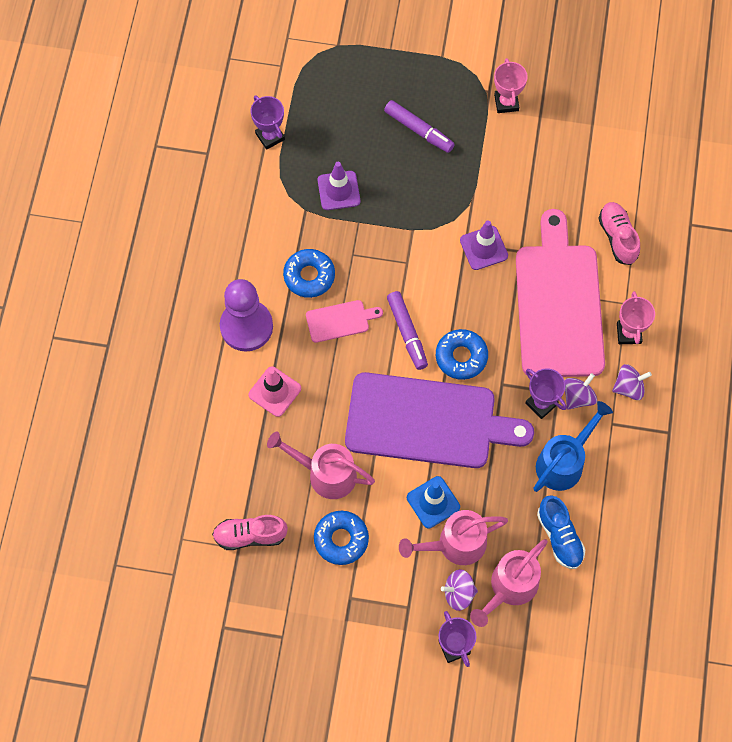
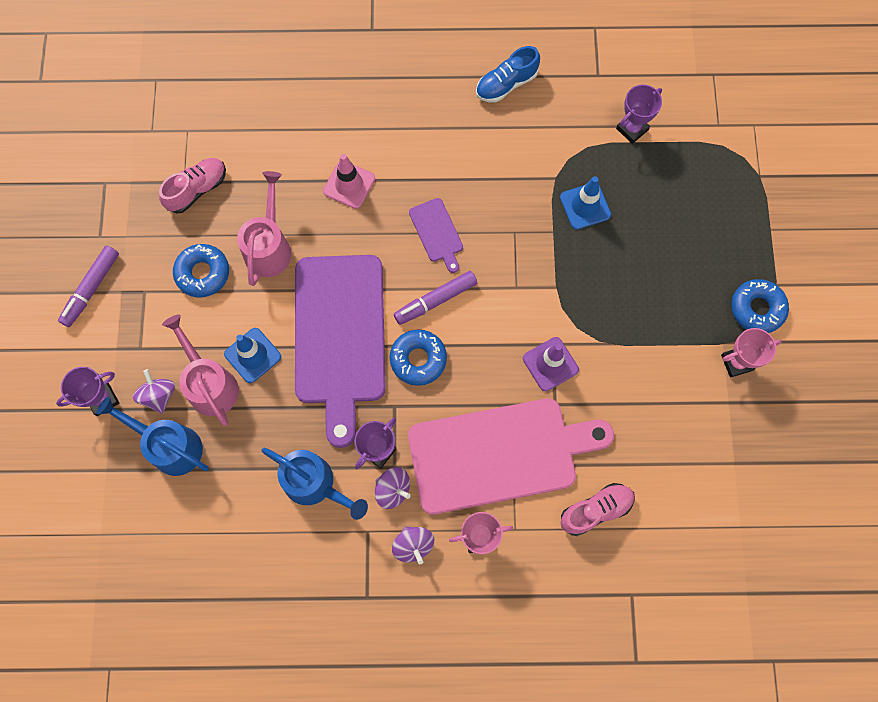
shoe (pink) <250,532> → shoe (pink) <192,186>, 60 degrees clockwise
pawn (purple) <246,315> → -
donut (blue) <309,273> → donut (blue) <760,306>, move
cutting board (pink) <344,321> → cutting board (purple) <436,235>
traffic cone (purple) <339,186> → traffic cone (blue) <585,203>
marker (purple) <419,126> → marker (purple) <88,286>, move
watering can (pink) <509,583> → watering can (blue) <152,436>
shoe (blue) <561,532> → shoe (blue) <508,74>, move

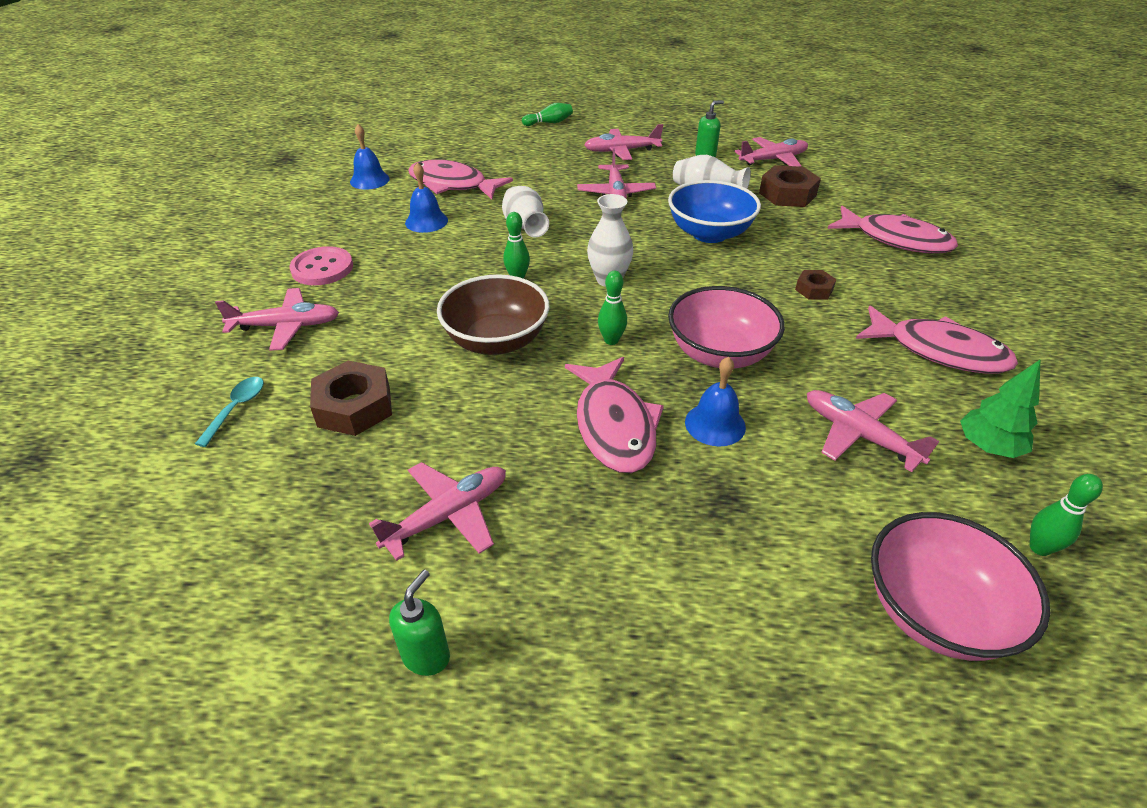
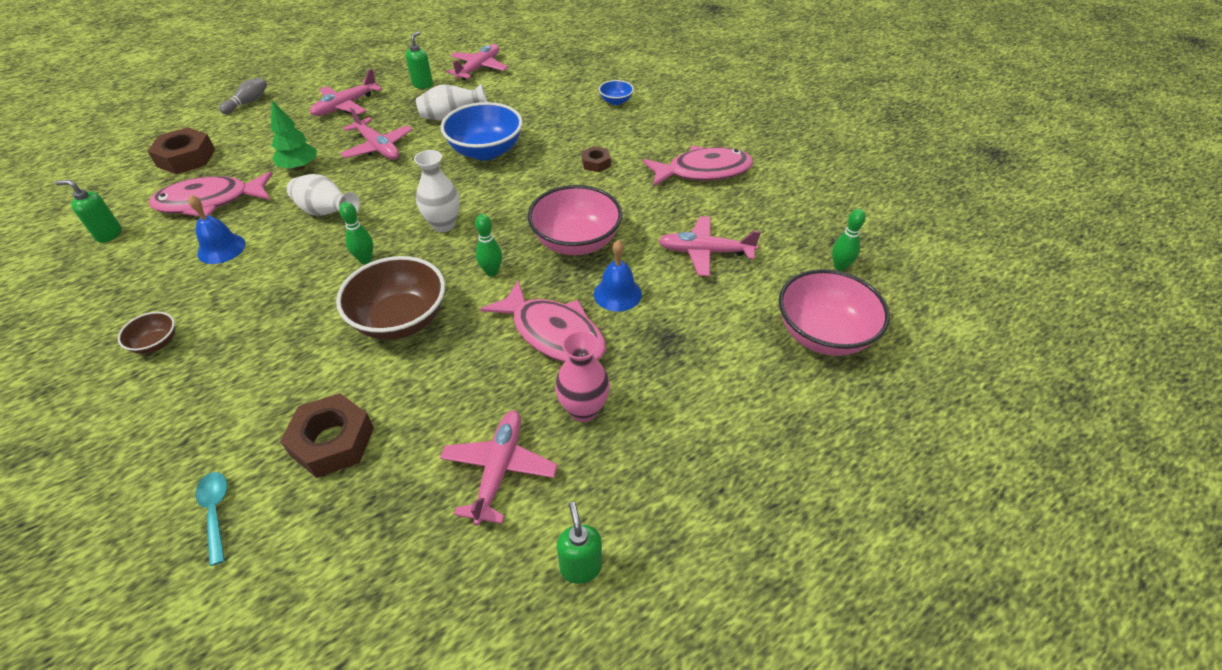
plane (pink) <277,319> → -
button (pink) <321,265> → bowl (brown) <146,333>
bell (blue) <370,157> → soap dispenser (green) <88,211>
bowling pin (green) <547,114> → bowling pin (grey) <243,96>
nut (brown) <790,186> → nut (brown) <181,150>, move
fish (pink) <892,229> → bowl (blue) <616,92>
tree (green) <1000,409> → tree (green) <294,135>, move
- → vase (pink) <582,376>

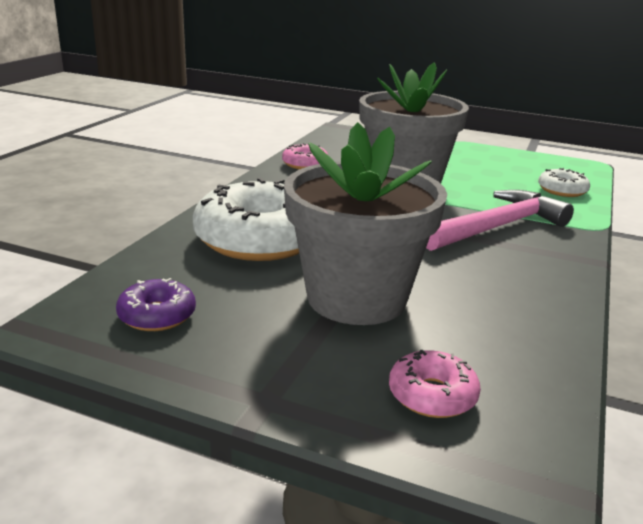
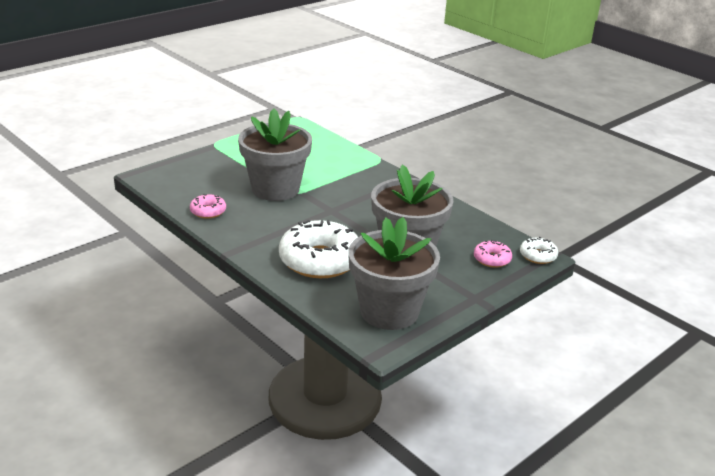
donut (purple) <156,304> → flower pot (grey) <394,273>
hammer (pink) <500,220> → -
donut (white) <564,182> → donut (white) <539,250>, move

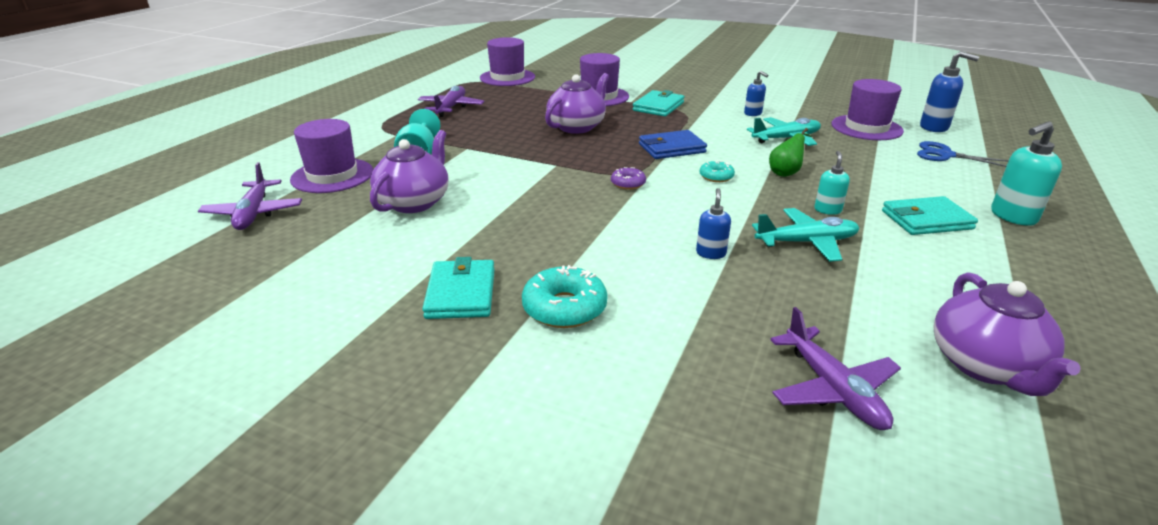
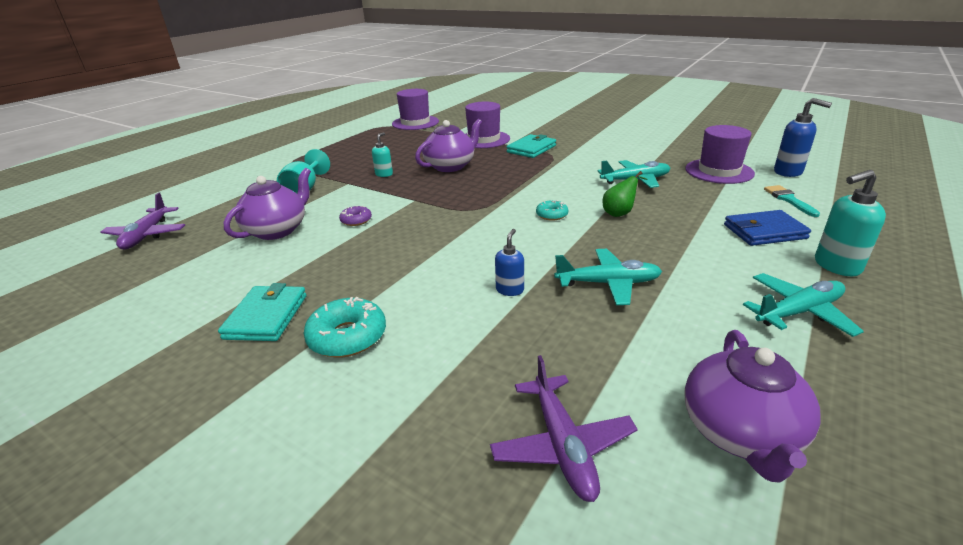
hat (purple) <331,156> → -
plane (purple) <451,101> → -
donut (purple) <628,178> → donut (purple) <355,216>, move
wallet (blue) <673,144> → wallet (blue) <767,228>, move
soap dispenser (blue) <756,93> → -
soap dispenser (turquoise) <832,183> → soap dispenser (turquoise) <382,154>, move
wallet (turquoise) <930,215> → -
scissors (blue) <963,154> → brush (turquoise) <792,201>
- → plane (turquoise) <803,305>

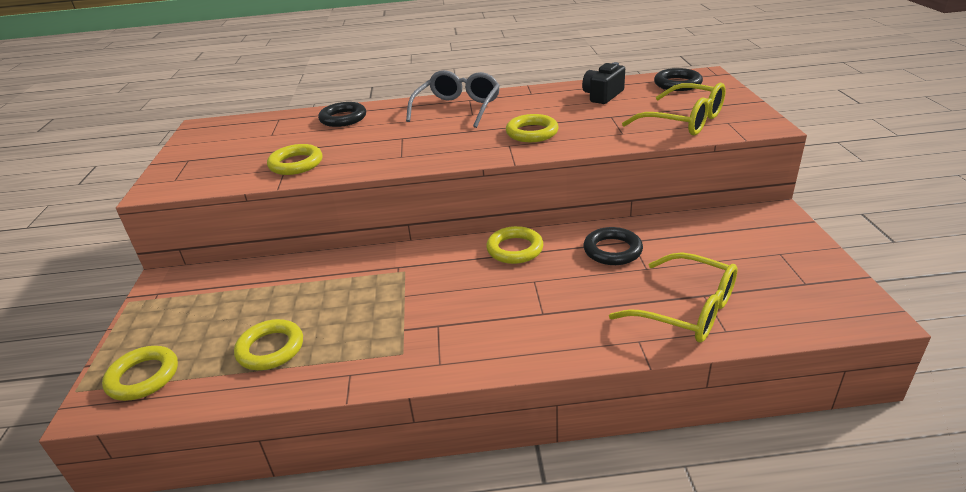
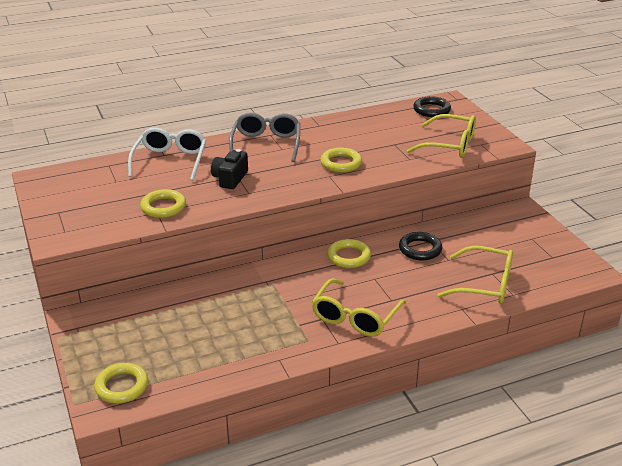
ring (yellow) <268,344> → -
ring (black) <342,114> → glasses (white) <167,154>
camera (black) <603,83> → camera (black) <229,169>, move
- → glasses (yellow) <359,307>

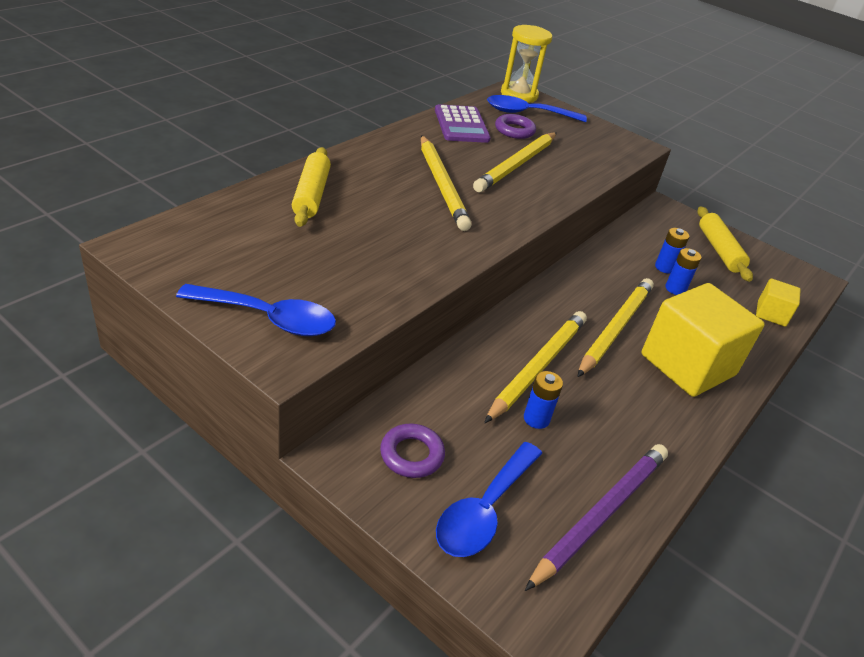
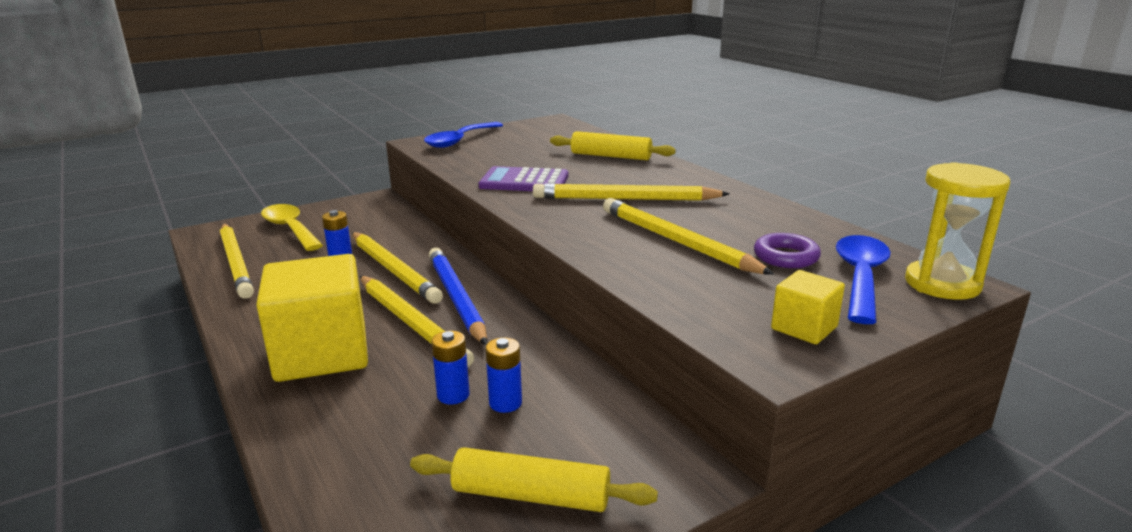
ring (purple) <412,451> → -
calculator (purple) <463,123> → calculator (purple) <523,178>, move
spoon (blue) <489,499> → spoon (yellow) <292,227>
pencil (purple) <596,517> → pencil (yellow) <237,261>
cube (yellow) <778,302> → cube (yellow) <808,307>, move
- → pencil (blue) <458,296>

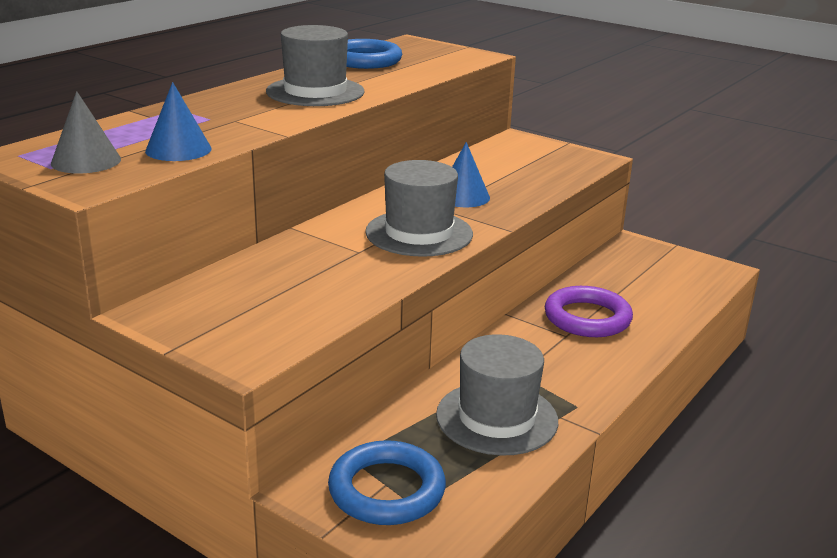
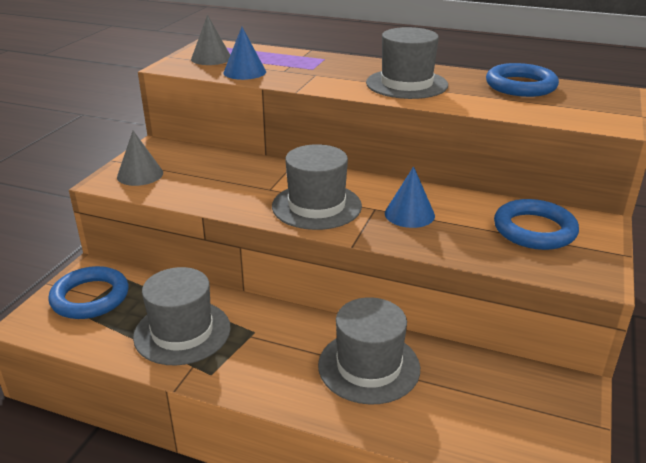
ring (purple) <589,311> → hat (grey) <369,351>
- → cone (grey) <140,158>
- → ring (blue) <536,224>

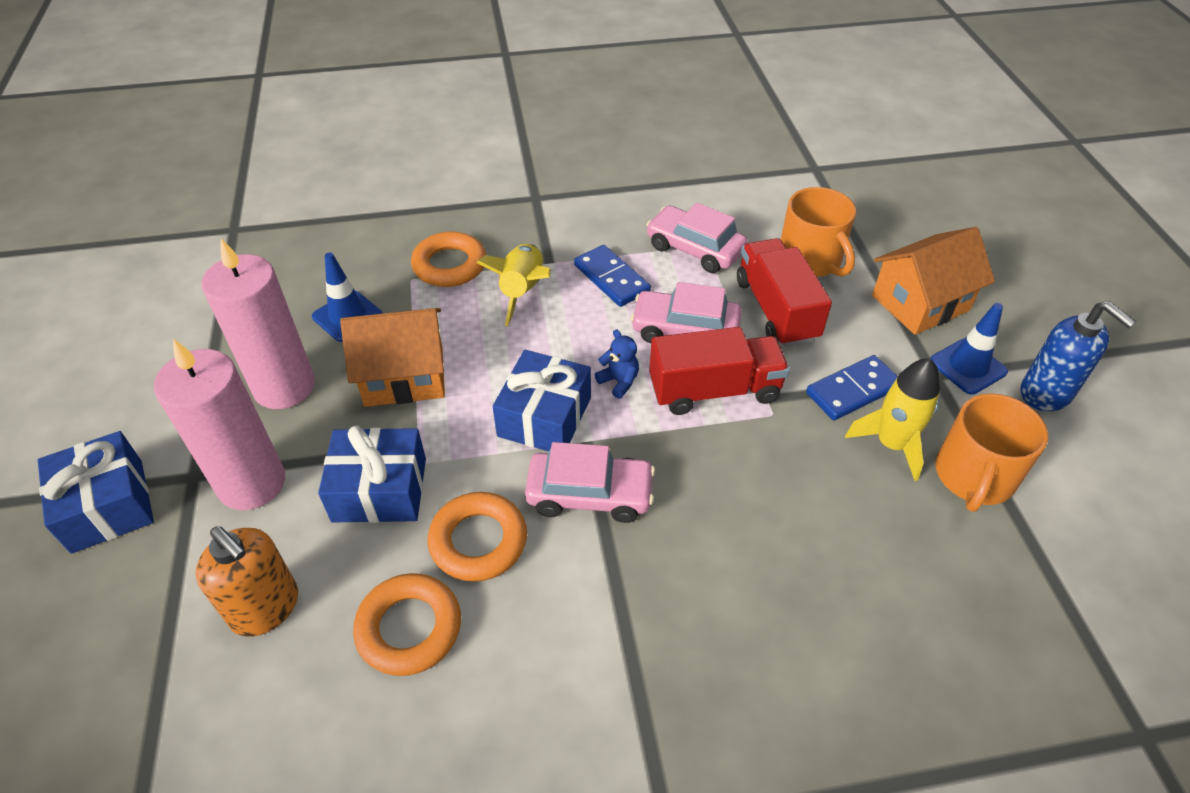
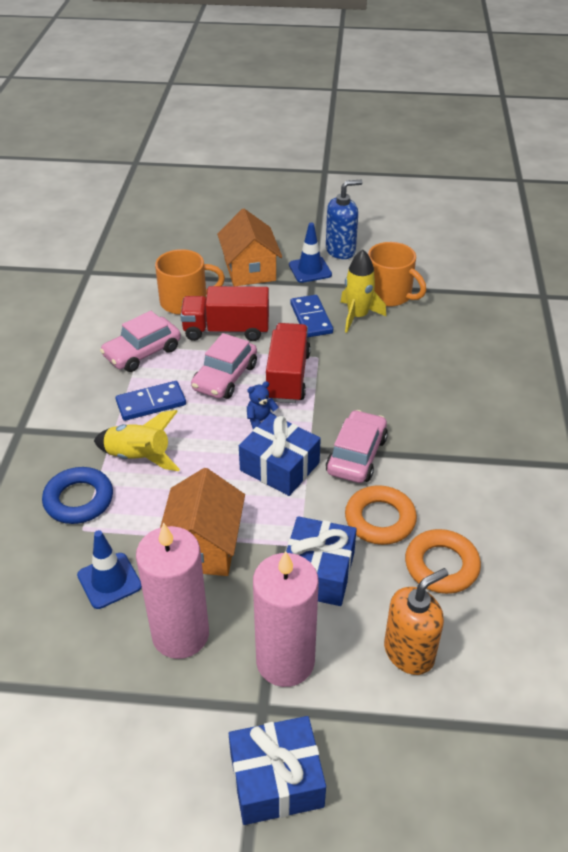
ring (orange) <448,259> → ring (blue) <77,495>

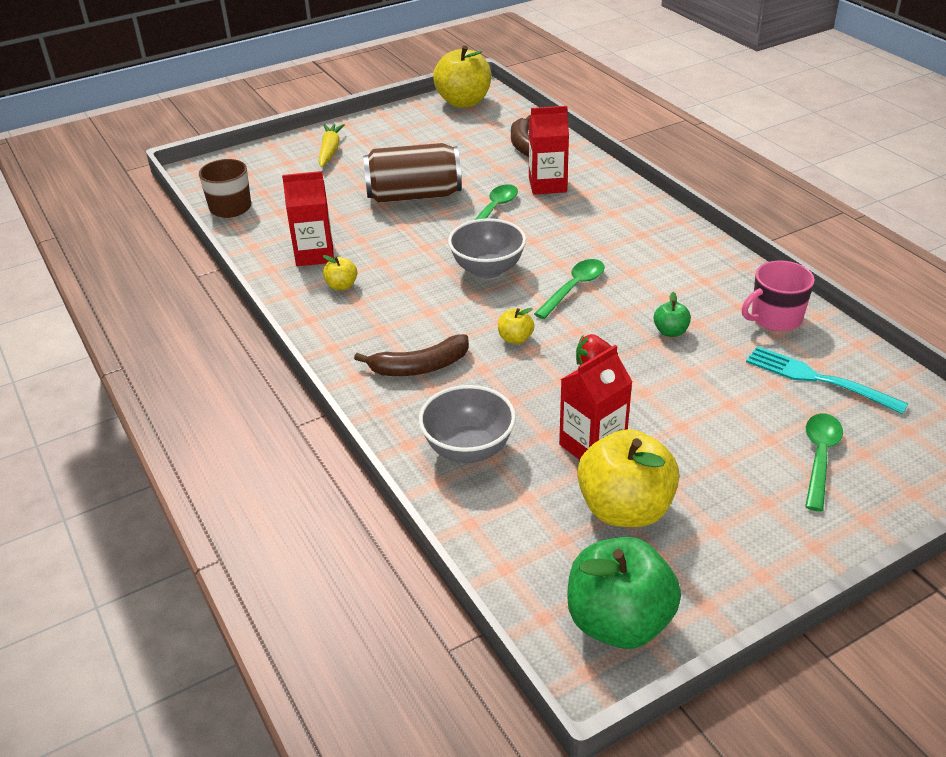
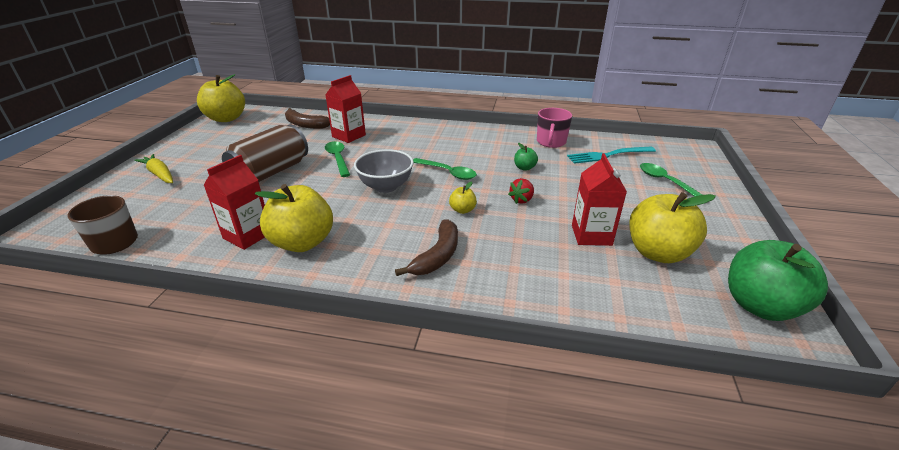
apple (yellow) <340,272> → apple (yellow) <294,218>, x2.23
bowl (grey) <467,424> → -
spoon (green) <569,289> → spoon (green) <445,169>, 135 degrees clockwise

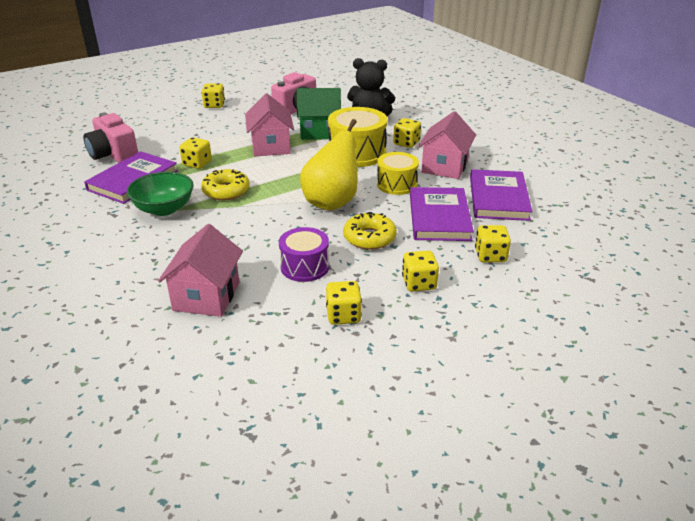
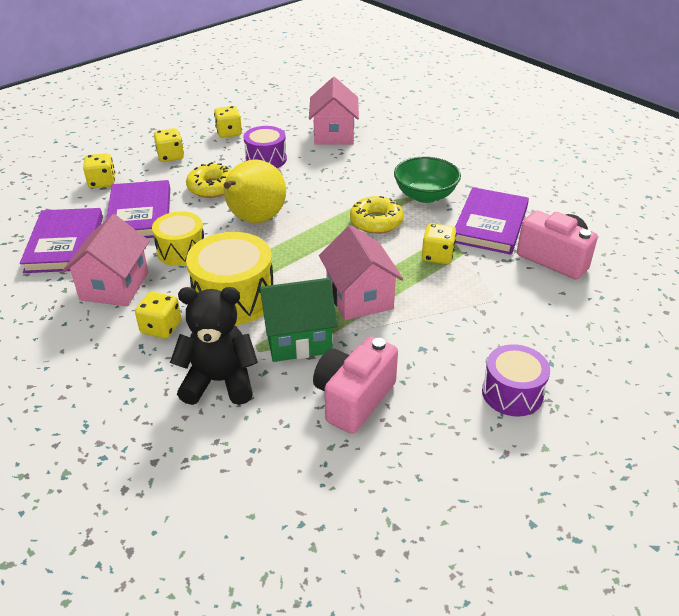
dice (yellow) <213,95> → drum (purple) <516,380>

